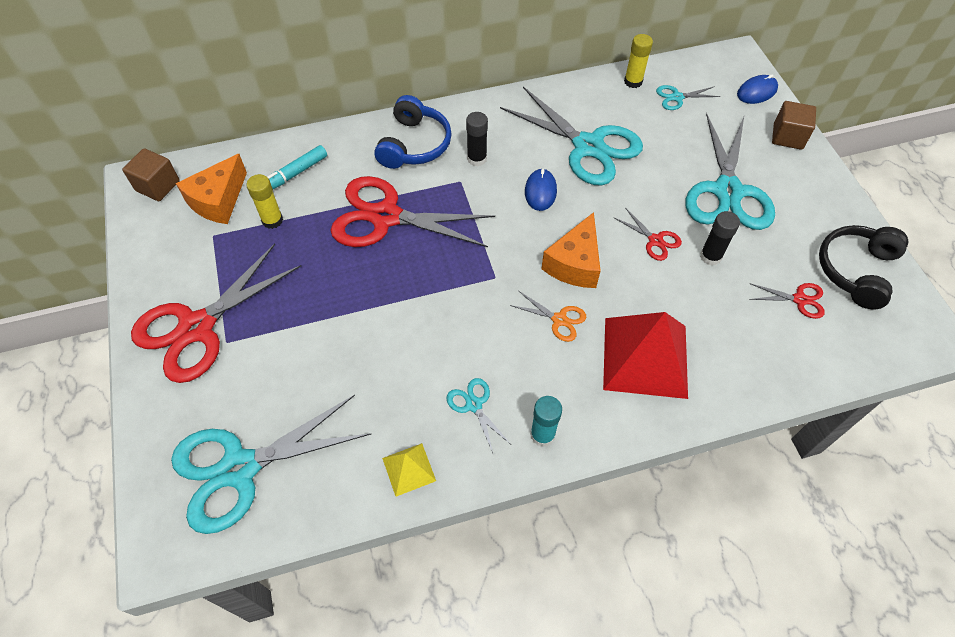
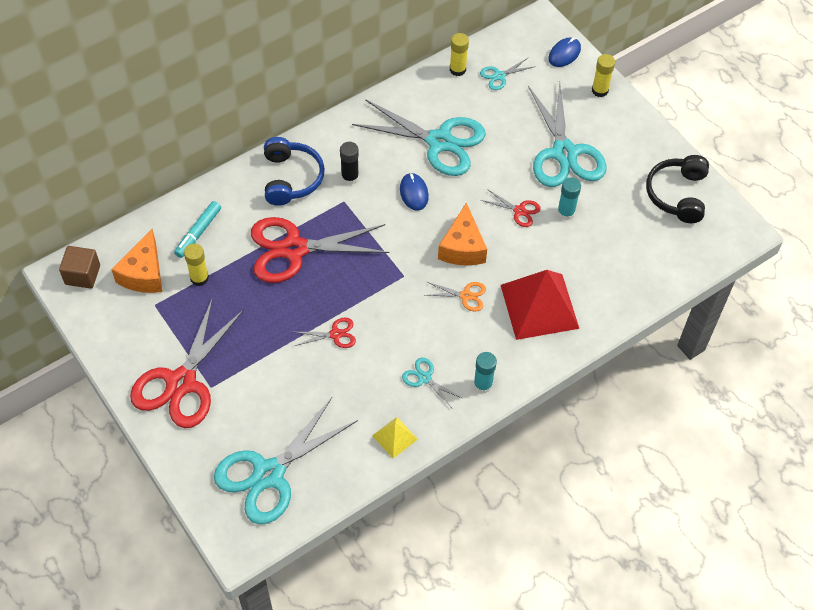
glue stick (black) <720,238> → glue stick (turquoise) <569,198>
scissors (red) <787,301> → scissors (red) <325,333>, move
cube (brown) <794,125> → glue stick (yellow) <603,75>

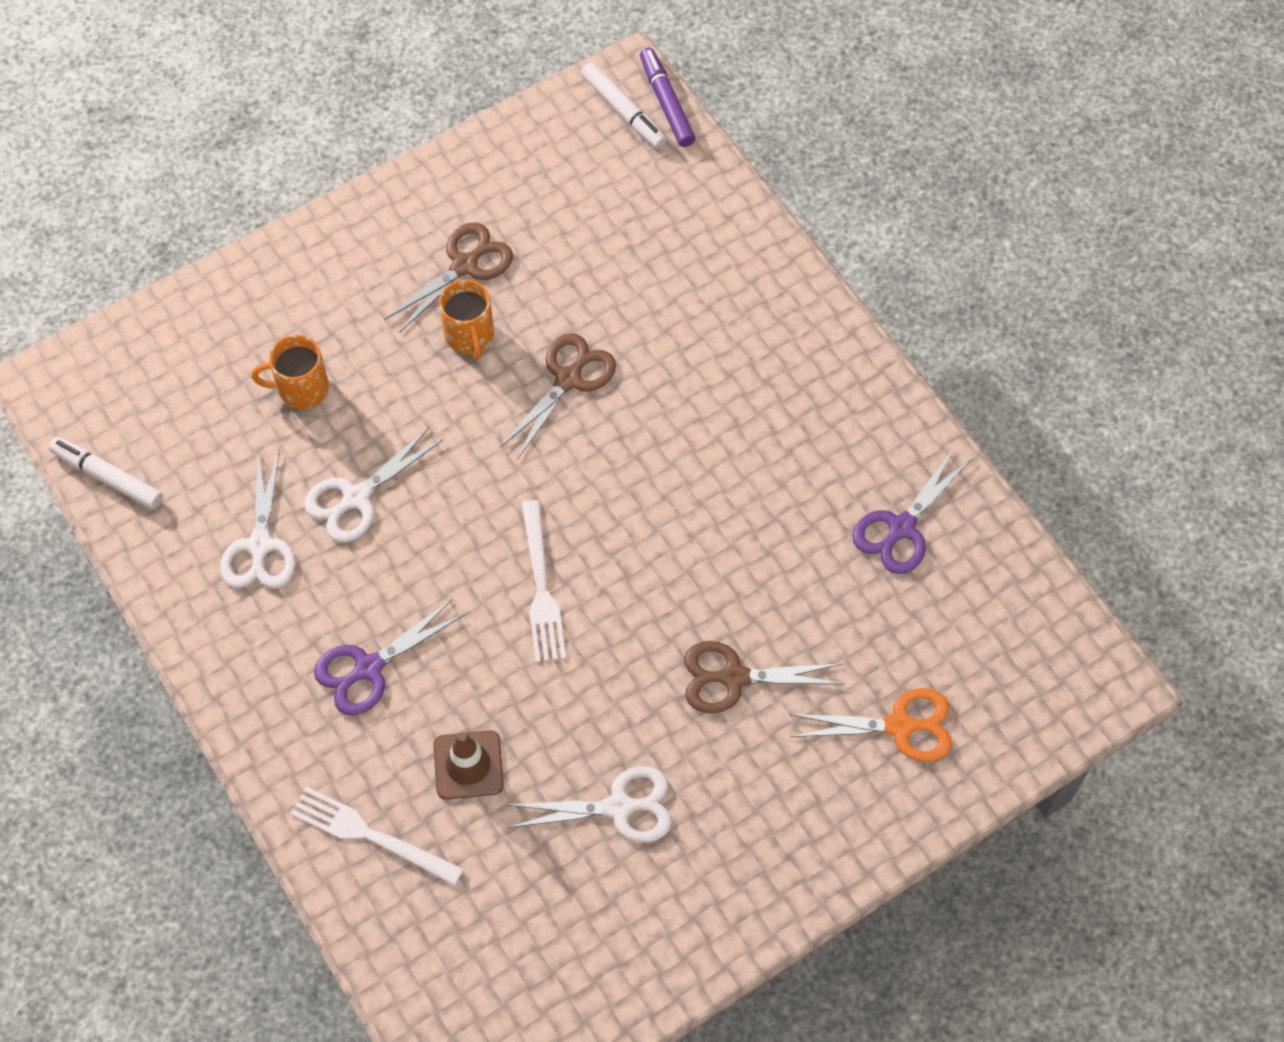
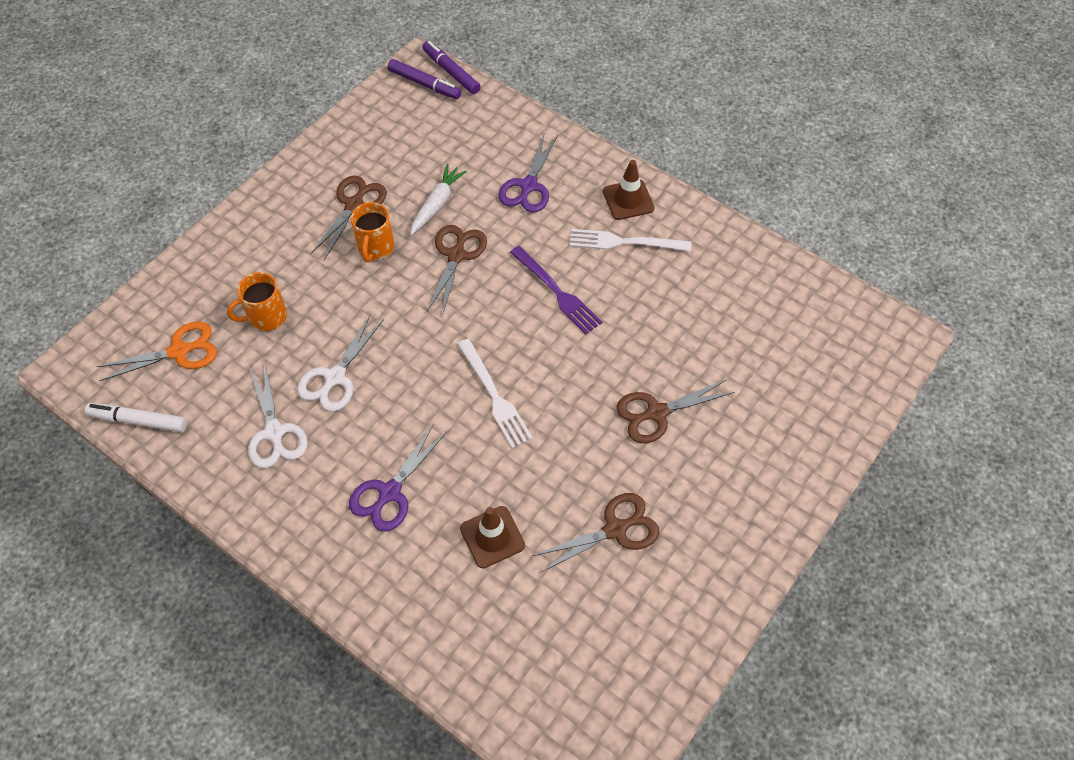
fork (white) <377,836> → fork (white) <630,240>, move
mug (orange) <466,319> → mug (orange) <372,232>, 45 degrees clockwise
scissors (white) <589,804> → scissors (brown) <596,533>
marker (white) <624,105> → marker (purple) <425,79>
scissors (orange) <870,725> → scissors (orange) <156,351>, move
scissors (purple) <912,511> → scissors (purple) <528,173>, move
- → carrot (white) <438,199>
- → fork (purple) <556,290>
- → traffic cone (brown) <629,190>

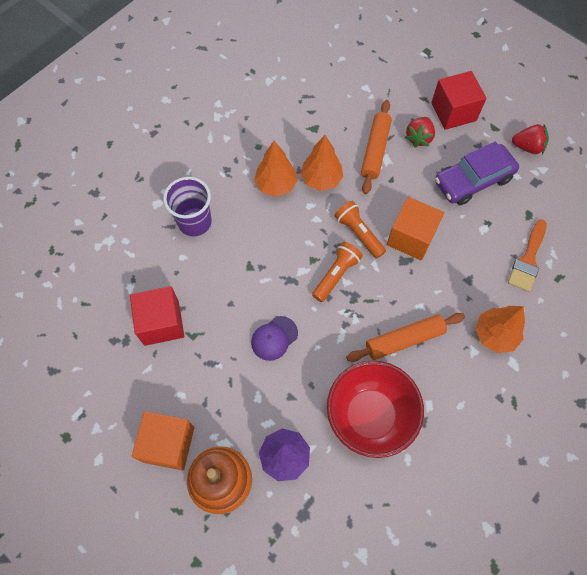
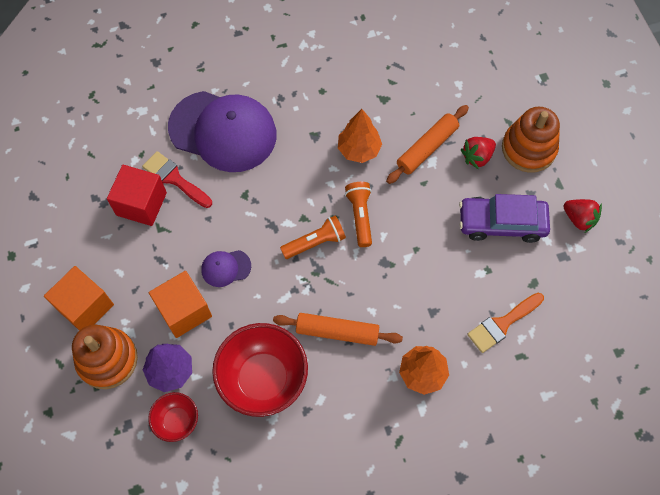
cup (purple) <187,206> → cap (purple) <222,131>
tree (orange) <275,169> → -
cube (orange) <415,229> → cube (orange) <180,304>, move
cube (red) <459,100> → stacking toy (orange) <531,140>
- → brush (red) <177,179>
- → bowl (red) <173,417>

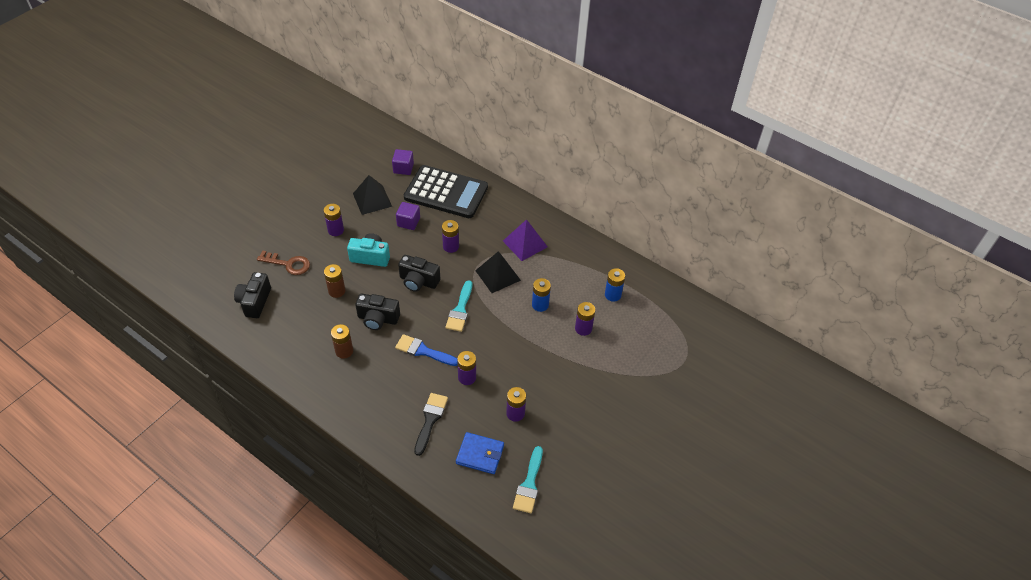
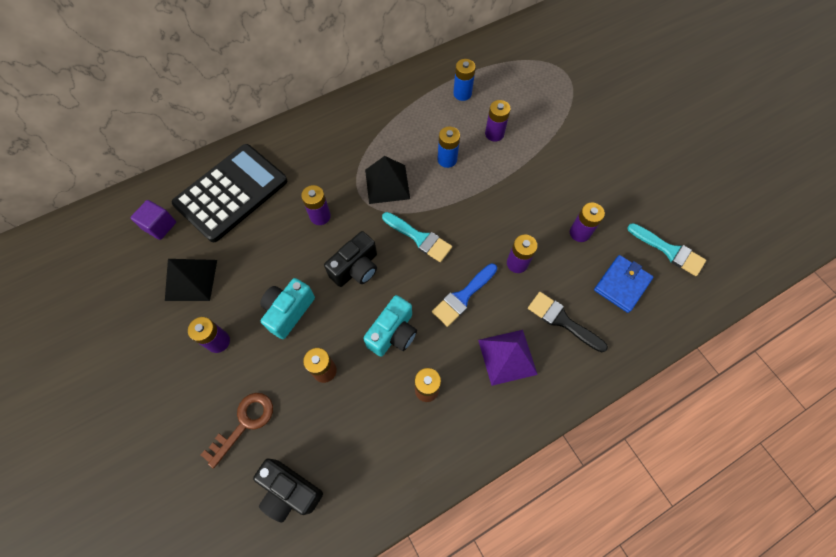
camera (black) <377,312> → camera (turquoise) <390,326>
cube (purple) <408,216> → -
pyramid (purple) <525,240> → pyramid (purple) <508,358>, move

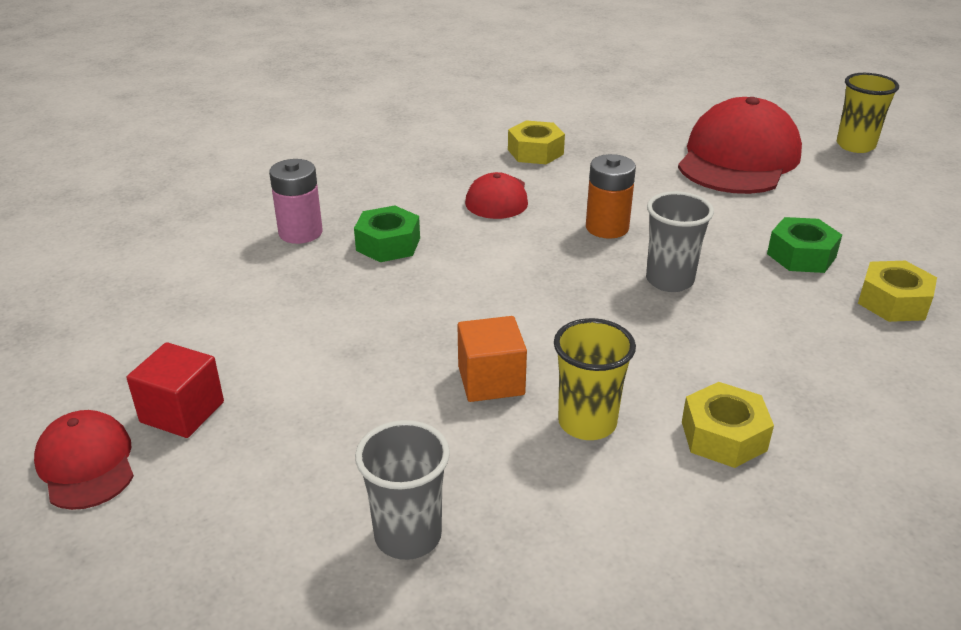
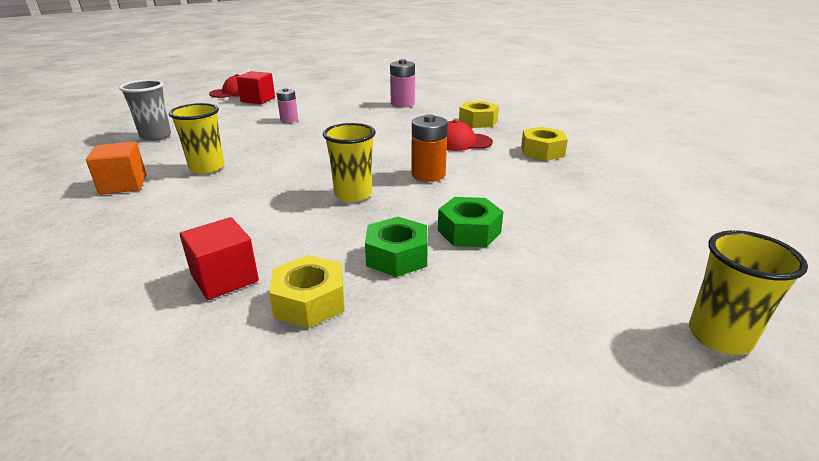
nut (green) <387,233> → nut (green) <471,222>, move
cube (orange) <492,359> → cube (orange) <116,168>, move
cup (grey) <680,241> → cup (yellow) <349,162>
cap (red) <740,145> → -
nut (yellow) <728,425> → nut (yellow) <479,114>, move
- → cube (red) <219,258>
- → battery (pink) <287,105>

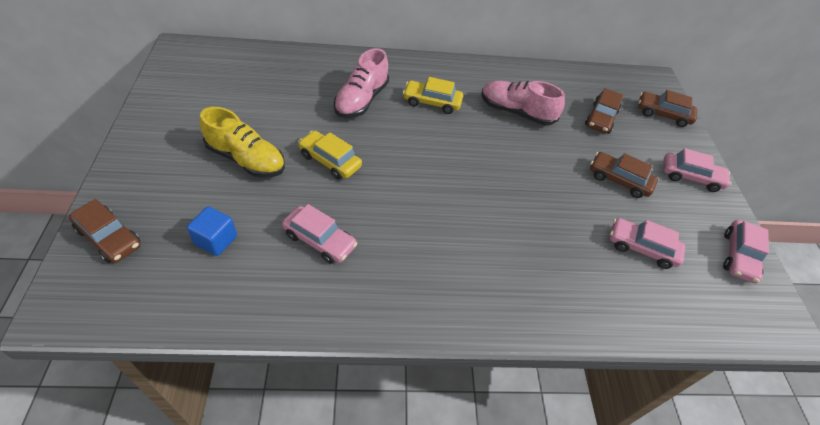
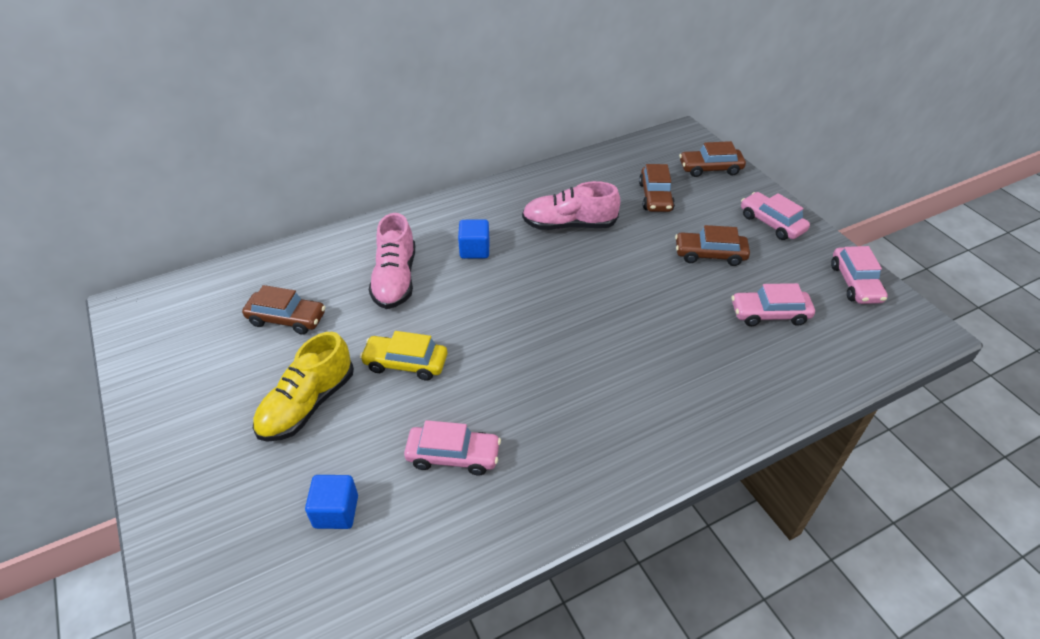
car (brown) <104,231> → car (brown) <283,310>, move
shoe (yellow) <242,142> → shoe (yellow) <303,387>, 120 degrees clockwise
car (yellow) <433,95> → cube (blue) <474,239>
car (pink) <698,170> → car (pink) <775,216>, 120 degrees counterclockwise

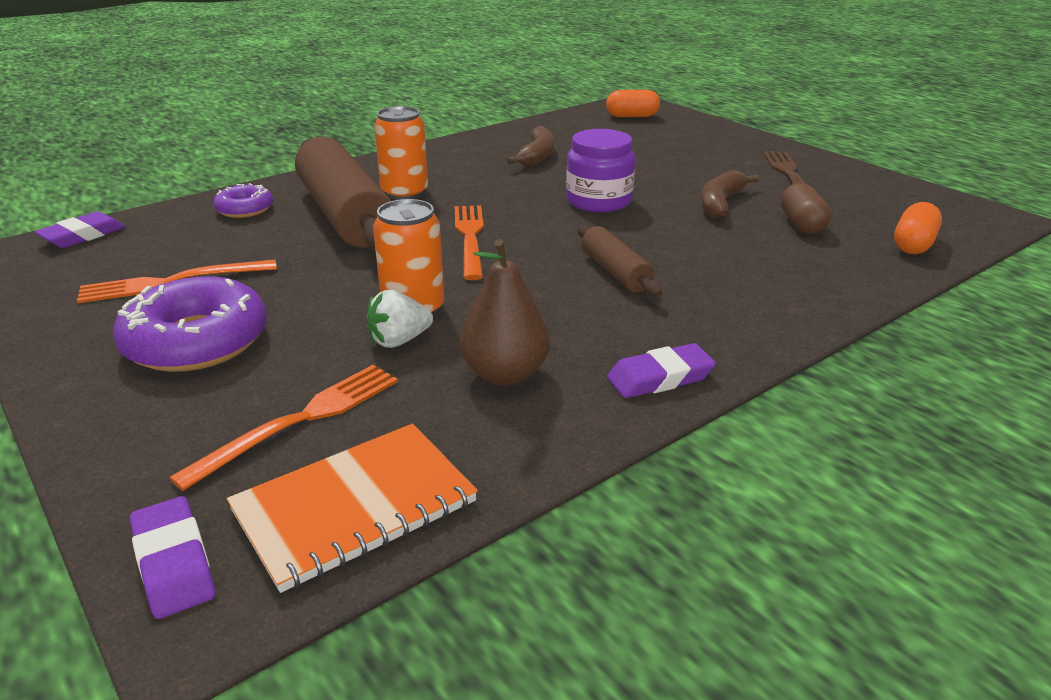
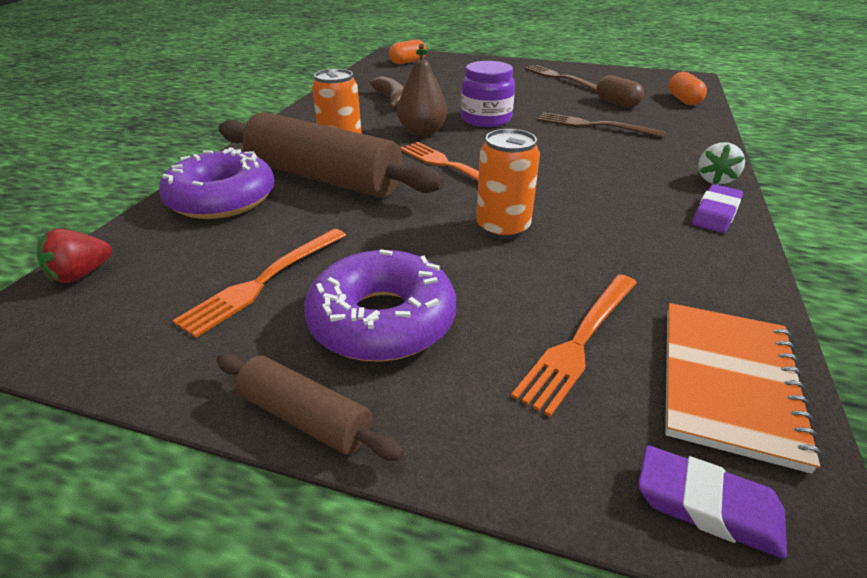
eraser (purple) <80,229> → strawberry (red) <74,256>
fork (orange) <283,428> → fork (orange) <574,345>, 150 degrees counterclockwise
donut (purple) <243,200> → donut (purple) <216,183>, x1.86
strawberry (white) <399,319> → strawberry (white) <721,163>, move
pear (brown) <505,312> → pear (brown) <422,90>, move
rolling pin (brown) <620,260> → rolling pin (brown) <310,407>, move
banana (brown) <730,194> → -
- → fork (brown) <601,125>

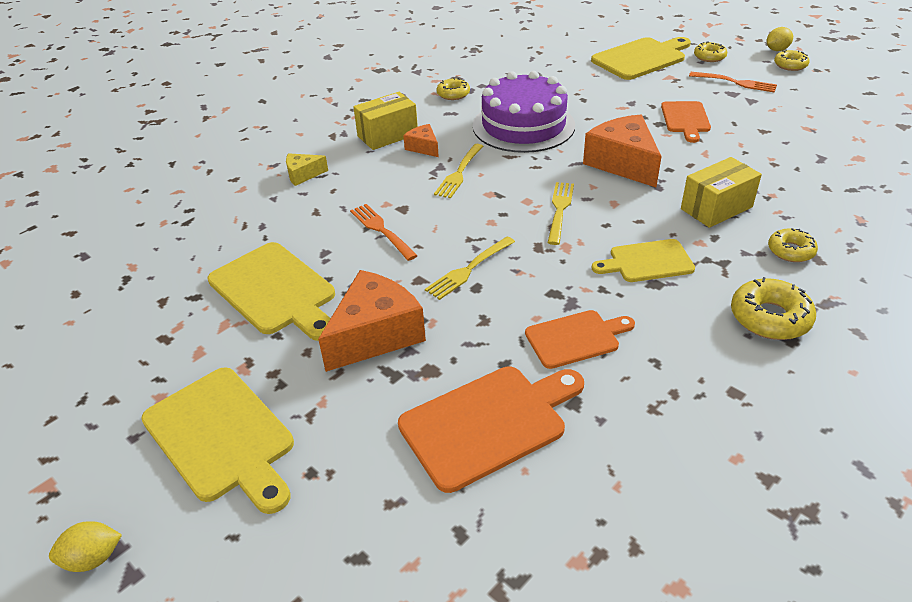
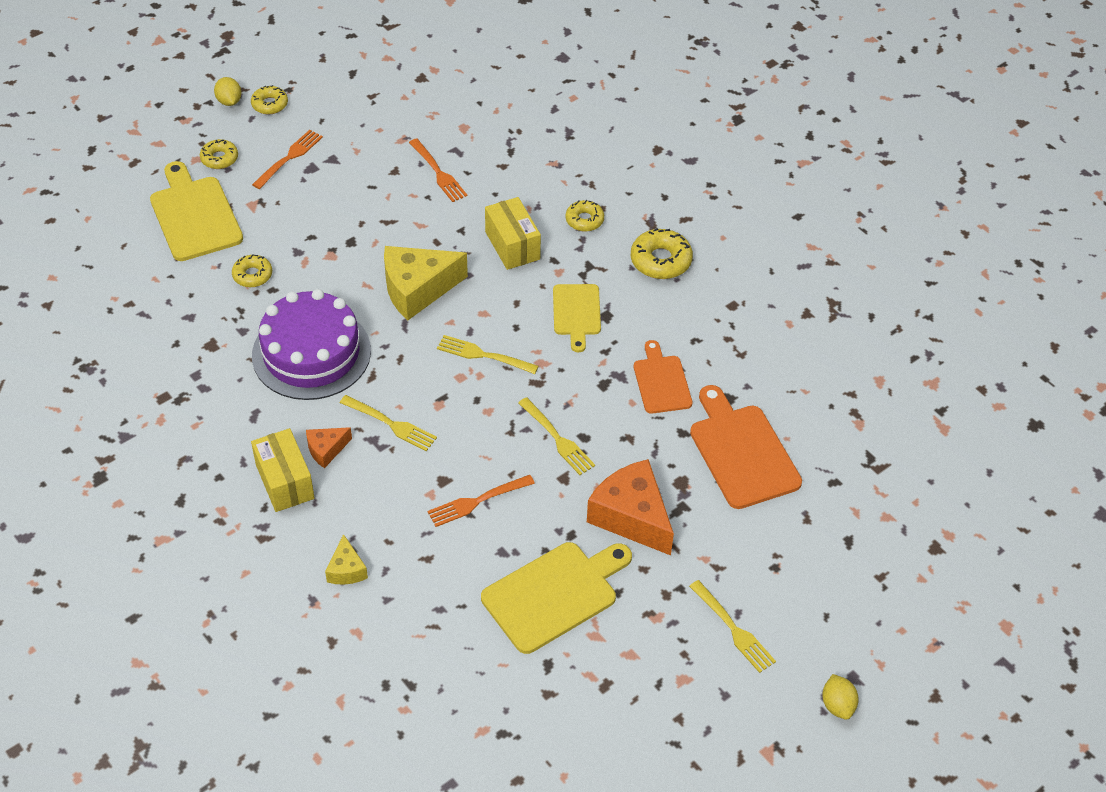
cutting board (yellow) <217,440> → fork (yellow) <732,626>
donut (yellow) <453,89> → donut (yellow) <252,270>, move
cheese (orange) <622,151> → cheese (yellow) <426,283>
cutting board (orange) <686,122> → -
- → fork (orange) <438,170>

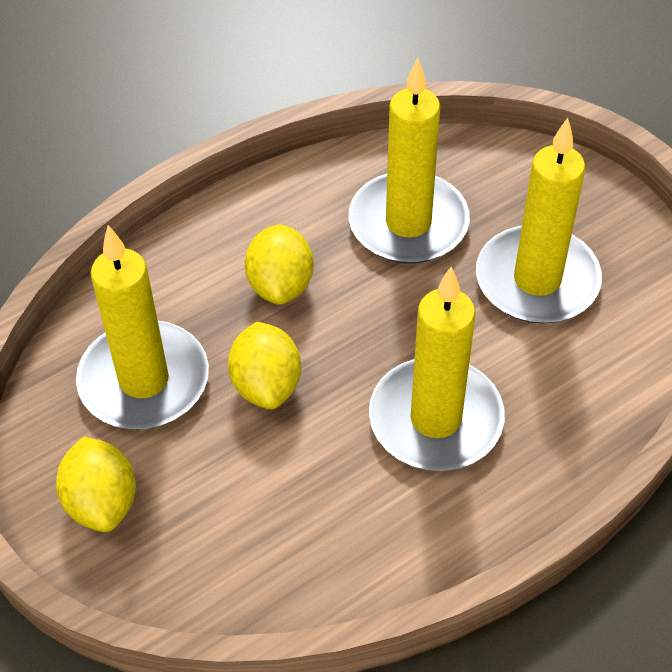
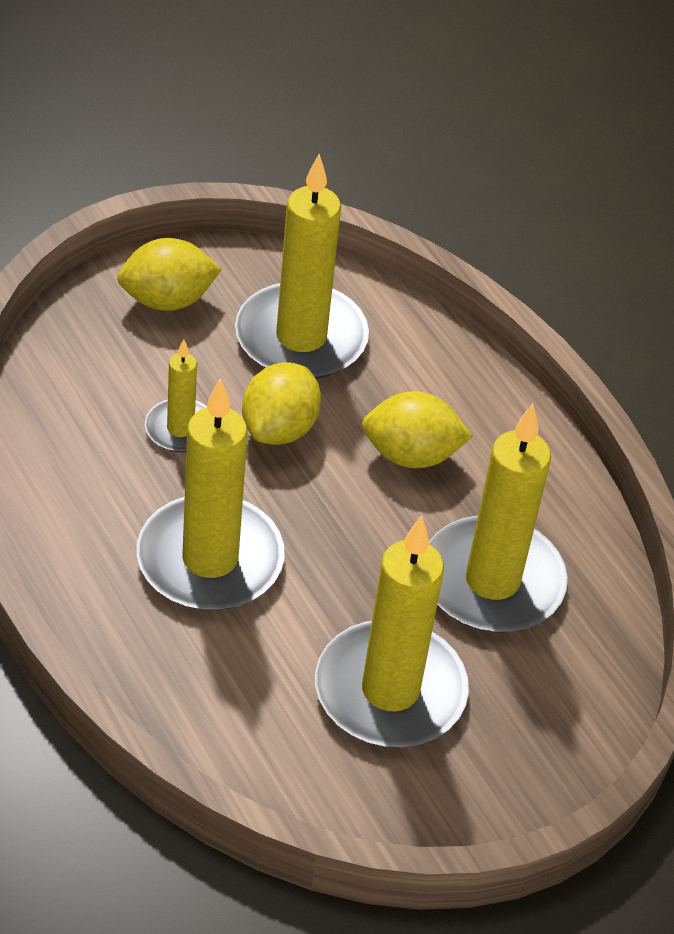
lemon (yellow) <264,365> → lemon (yellow) <281,403>, 60 degrees counterclockwise
- → candle (yellow) <176,395>

